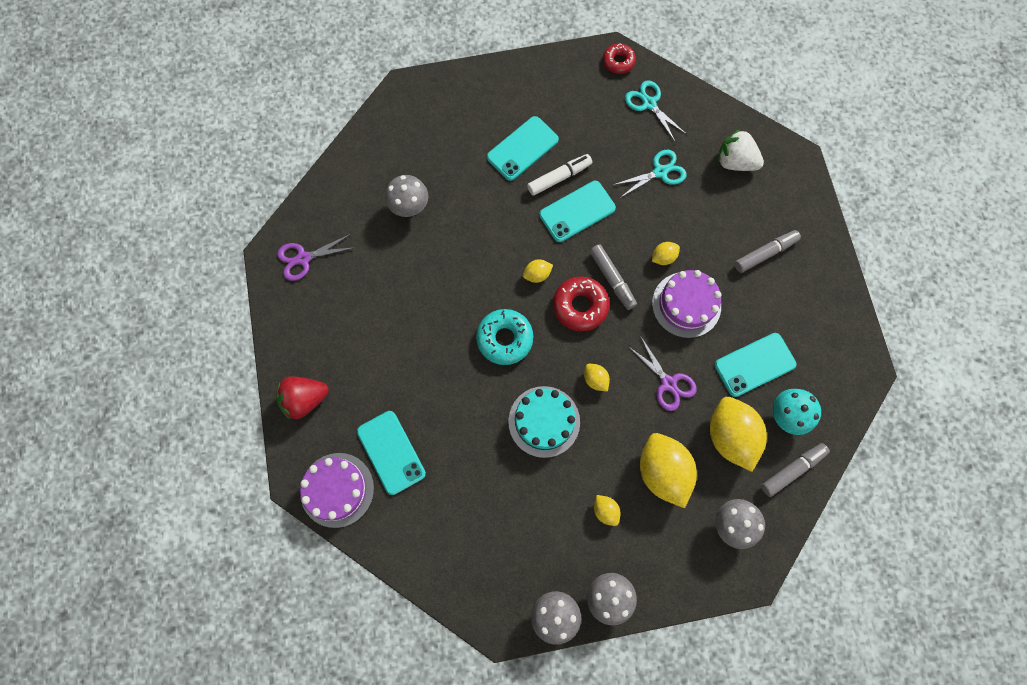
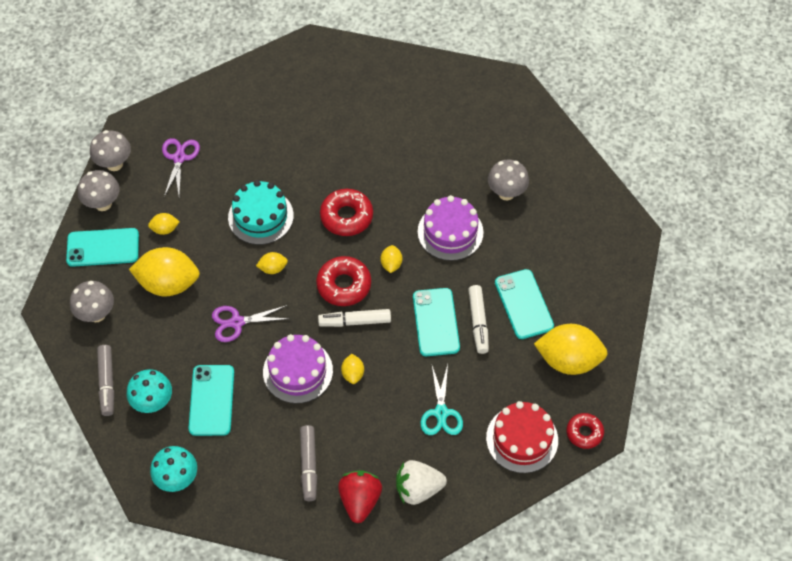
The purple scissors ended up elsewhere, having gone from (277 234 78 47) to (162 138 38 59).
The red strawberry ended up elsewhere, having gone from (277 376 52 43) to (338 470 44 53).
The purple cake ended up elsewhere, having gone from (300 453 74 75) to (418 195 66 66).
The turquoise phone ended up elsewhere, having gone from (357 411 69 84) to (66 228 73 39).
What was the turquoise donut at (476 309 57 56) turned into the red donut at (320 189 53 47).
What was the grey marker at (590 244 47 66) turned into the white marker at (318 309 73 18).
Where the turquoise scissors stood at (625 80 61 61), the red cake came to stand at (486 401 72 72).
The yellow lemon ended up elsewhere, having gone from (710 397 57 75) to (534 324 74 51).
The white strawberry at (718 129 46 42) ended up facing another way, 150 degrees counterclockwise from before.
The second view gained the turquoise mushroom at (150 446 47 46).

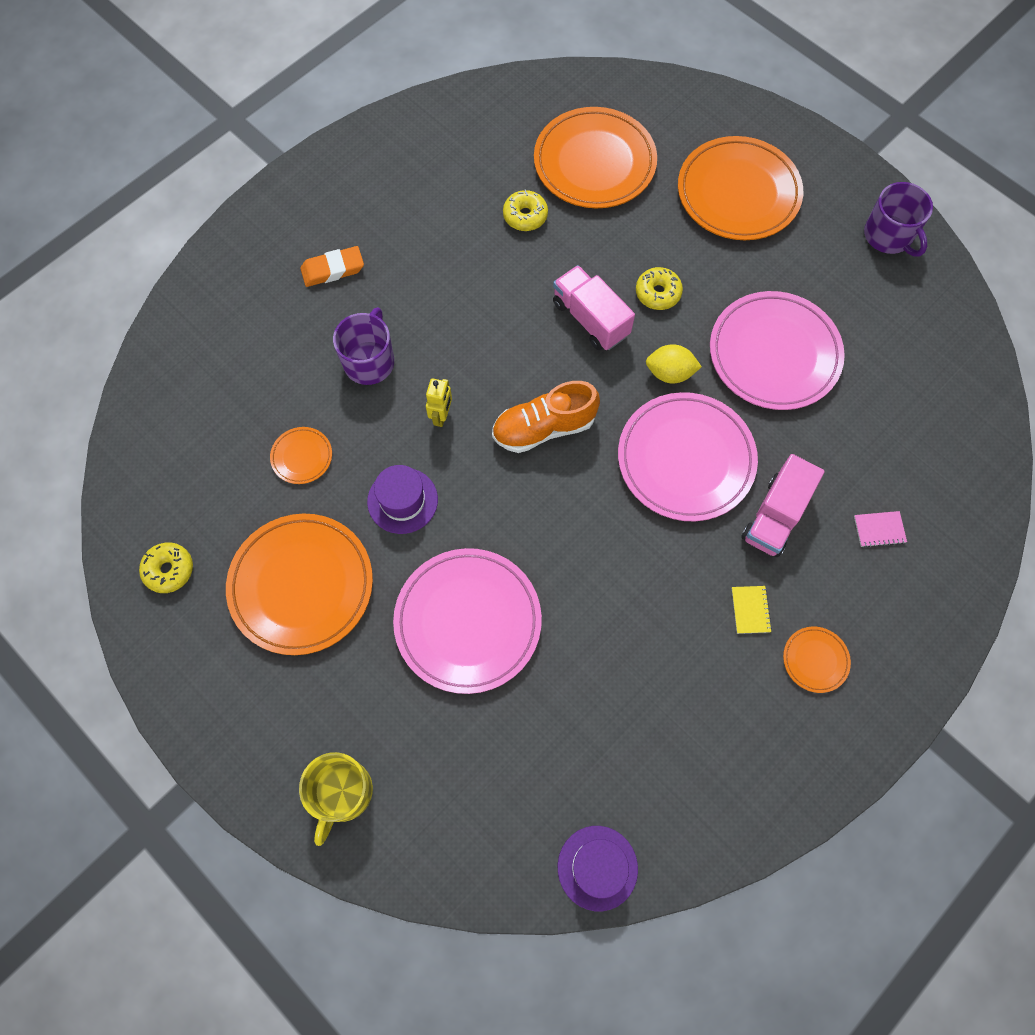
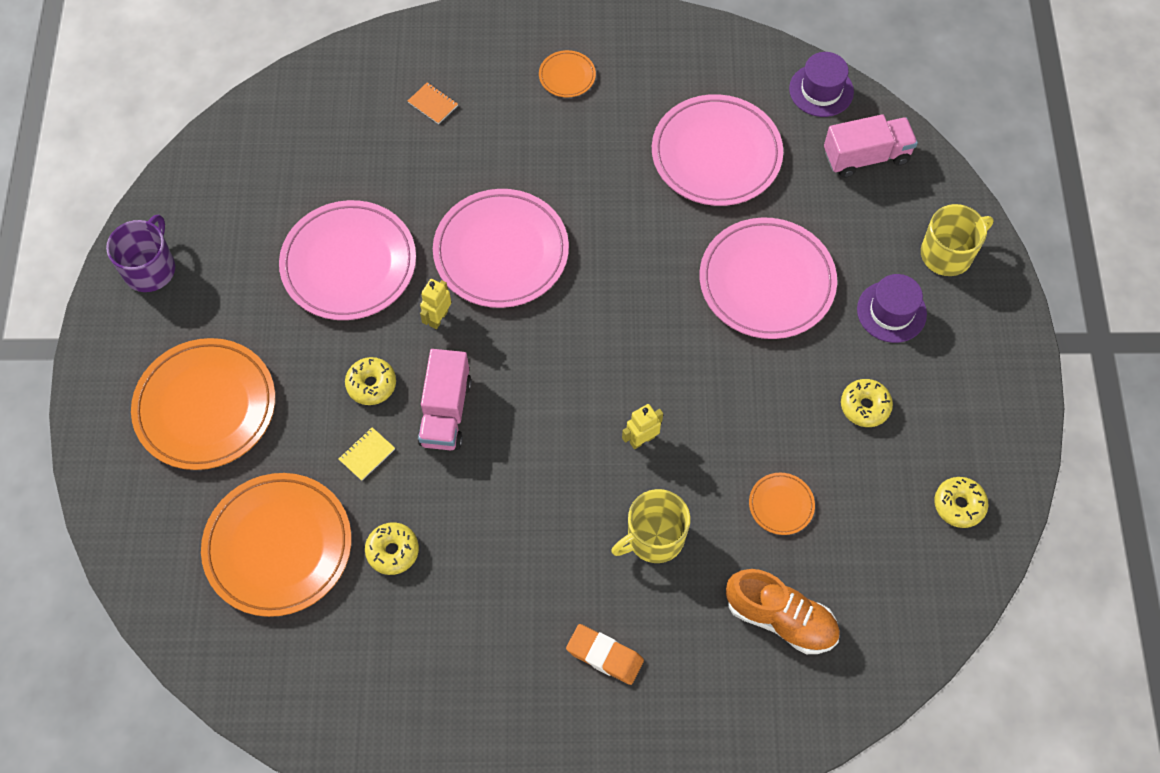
Where the orange plate stood at (226 513 147 142), the yellow donut came to stand at (841 379 52 48).
What was the purple mug at (333 307 61 78) turned into the yellow mug at (611 489 79 74).
The purple hat ended up elsewhere, having gone from (367 465 71 69) to (857 274 70 69).
The orange shoe ended up elsewhere, having gone from (492 381 108 72) to (726 569 114 85).
Where the yellow lemon stood at (646 344 56 39), the yellow robot came to stand at (420 279 31 50).
The yellow notebook ended up elsewhere, having gone from (732 586 40 48) to (339 427 56 54).
The pink truck ended up elsewhere, having gone from (741 454 84 103) to (824 114 94 64).
What was the pink notebook at (854 511 53 36) turned into the orange notebook at (408 82 50 42).
The second view gained the pink plate at (652 94 131 112).

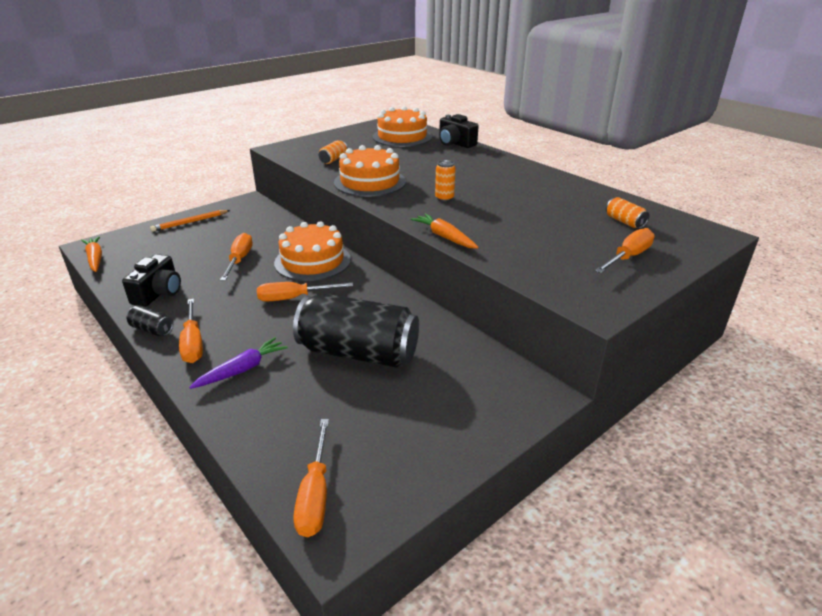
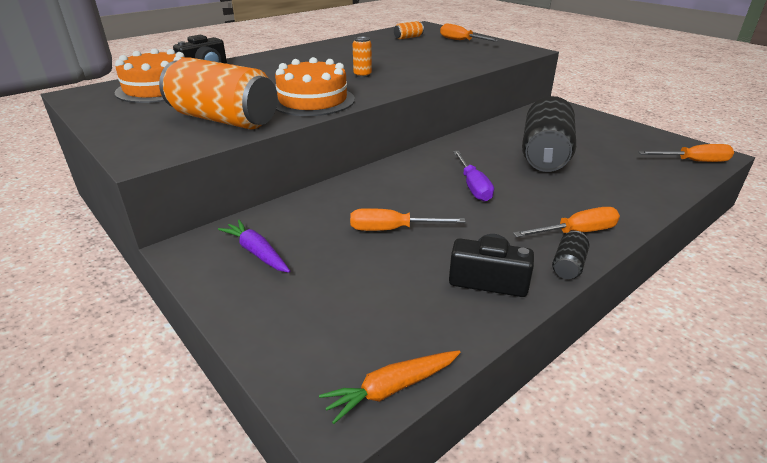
The second view lost the orange pencil at (150 210 80 22).
The purple carrot ended up elsewhere, having gone from (189 337 99 52) to (218 220 72 53).
What was the orange screwdriver at (257 282 96 20) turned into the purple screwdriver at (453 151 41 51).
The second view lost the orange cake at (274 221 77 60).
The size of the orange can at (319 140 29 24) changed by a factor of 2.43.
The second view lost the orange carrot at (411 213 68 36).

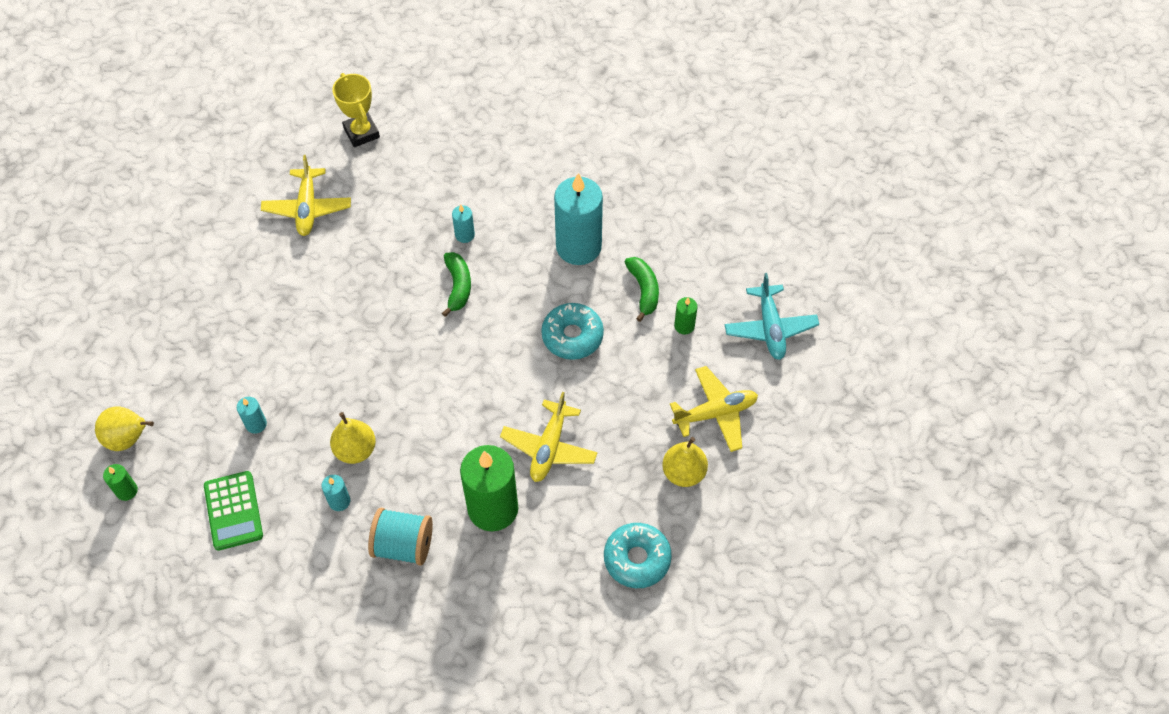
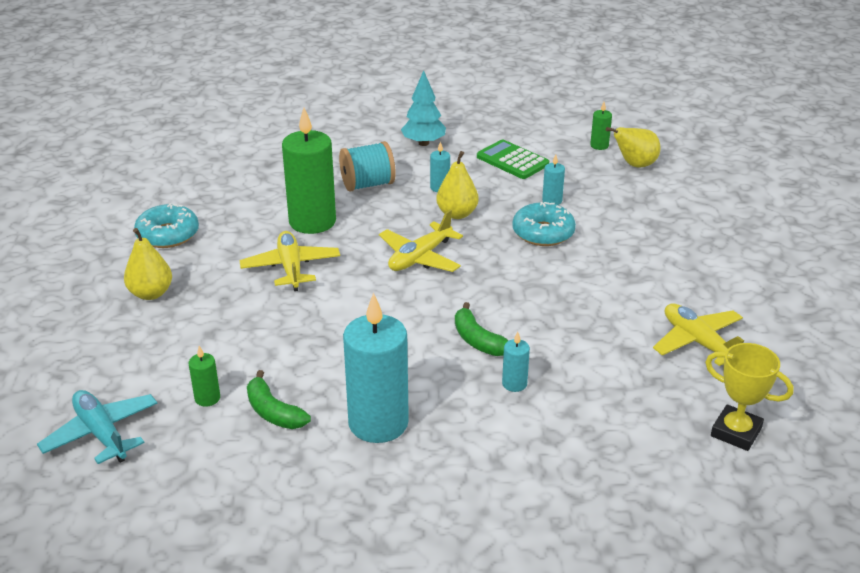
The turquoise donut ended up elsewhere, having gone from (541 303 63 57) to (513 202 63 44).
The yellow plane ended up elsewhere, having gone from (670 366 88 86) to (379 210 84 62).
The second view gained the turquoise tree at (401 70 45 76).

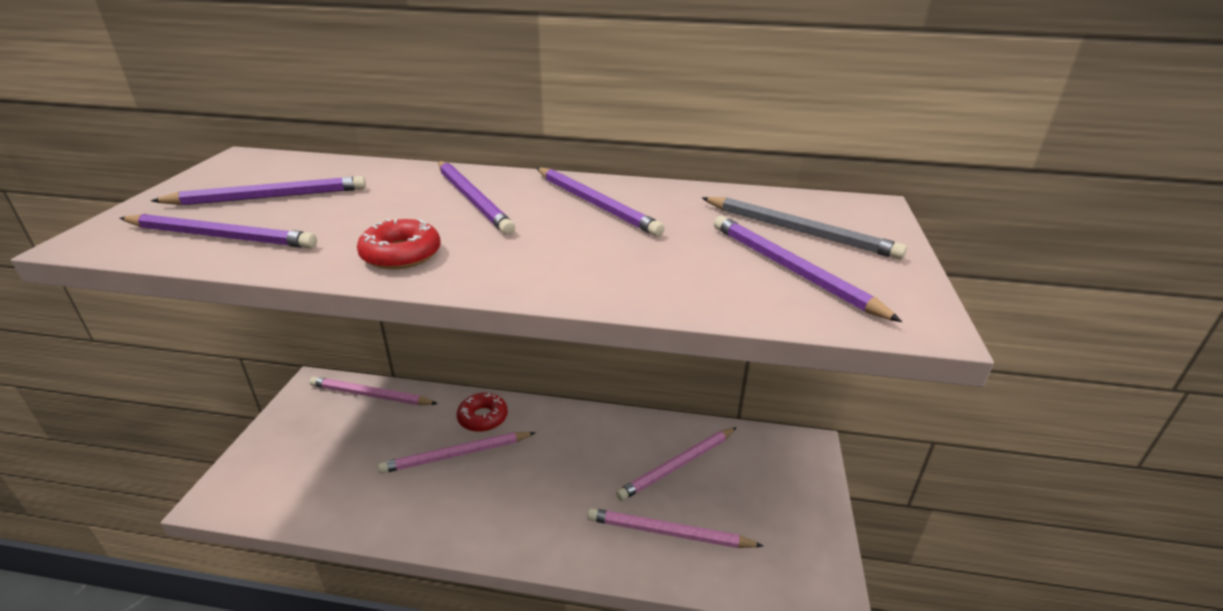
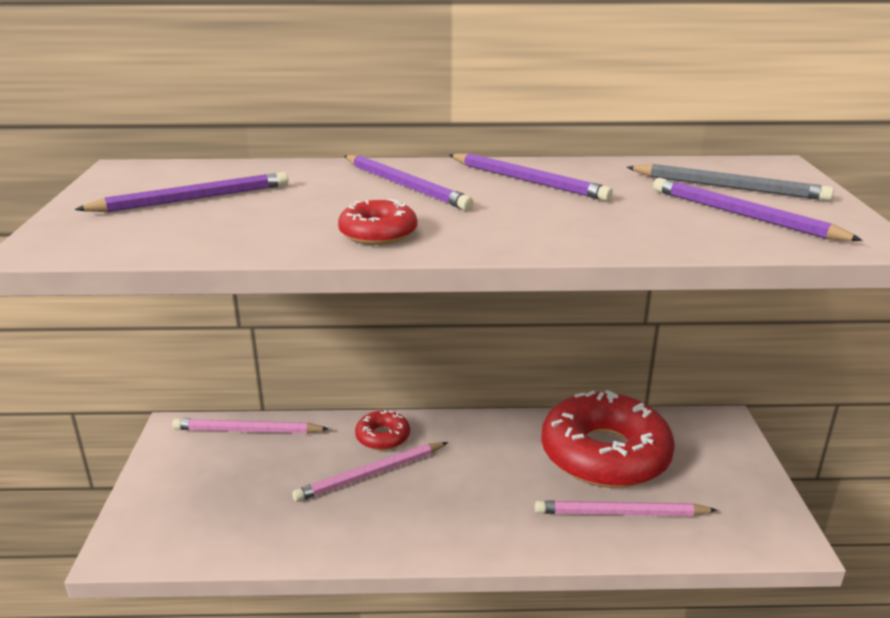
The second view lost the purple pencil at (120 214 197 35).
Where the pink pencil stood at (616 427 121 74), the red donut came to stand at (541 390 134 98).

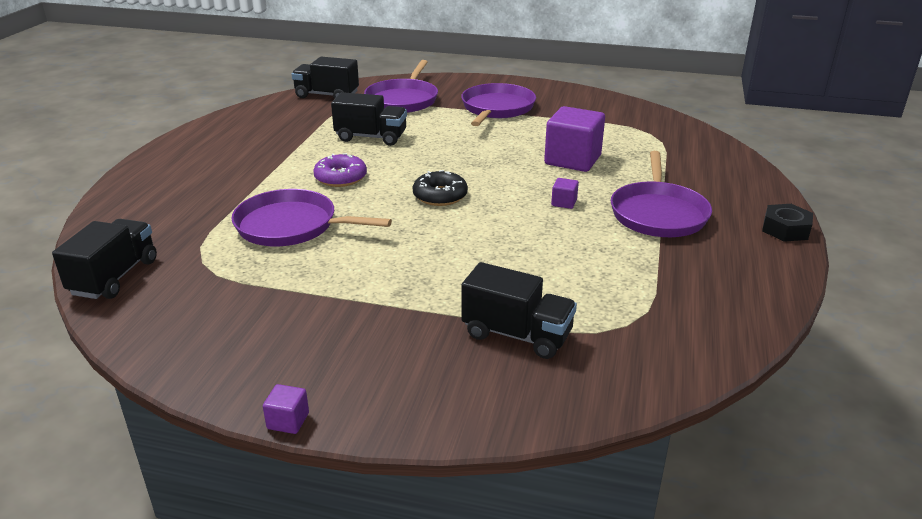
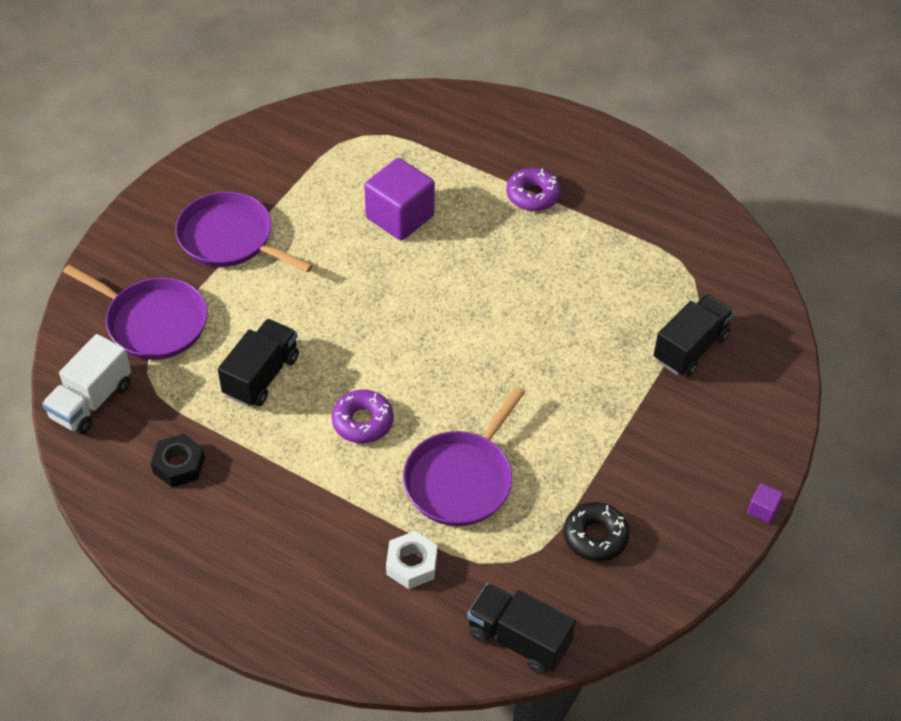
What was the black truck at (291 57 68 42) turned into the white truck at (42 334 89 100).
The black donut ended up elsewhere, having gone from (413 170 55 36) to (564 502 65 59).
The second view lost the purple cube at (551 178 28 31).
Where the purple pan stood at (611 151 101 86), the purple donut came to stand at (506 168 55 43).
The black nut ended up elsewhere, having gone from (762 204 51 38) to (151 434 54 54).
The second view gained the white nut at (386 531 51 58).

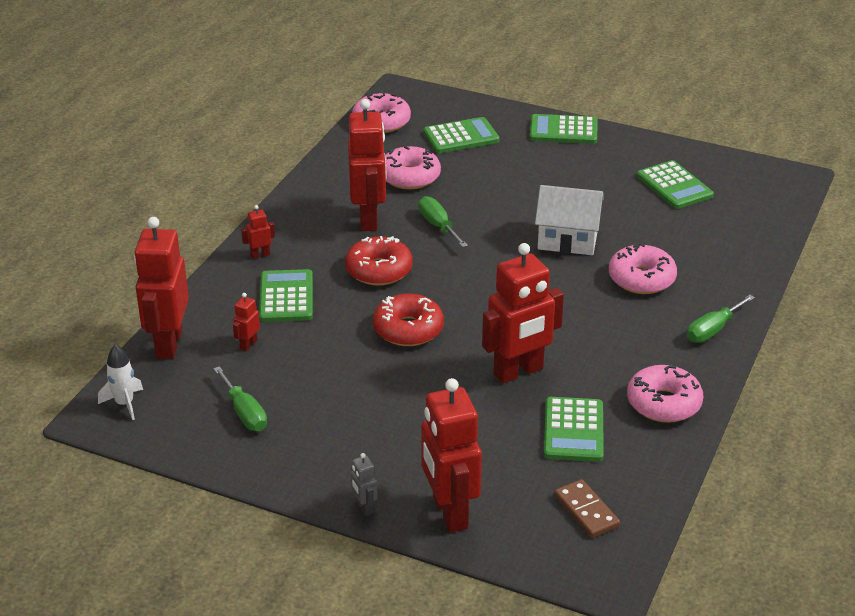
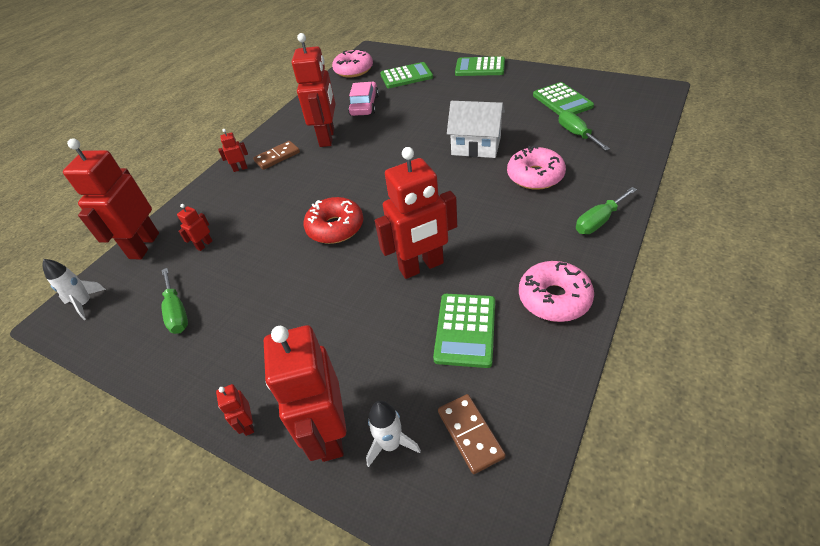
The second view lost the green calculator at (259 269 54 53).
The second view lost the red donut at (345 236 68 49).
What was the grey robot at (351 453 27 63) turned into the red robot at (216 384 38 52).
Where the pink donut stood at (385 146 56 43), the pink car came to stand at (348 82 31 34).
The green screwdriver ended up elsewhere, having gone from (418 196 50 51) to (559 110 51 41).
The second view gained the brown domino at (253 141 47 29).
The second view gained the white rocket at (366 401 55 66).

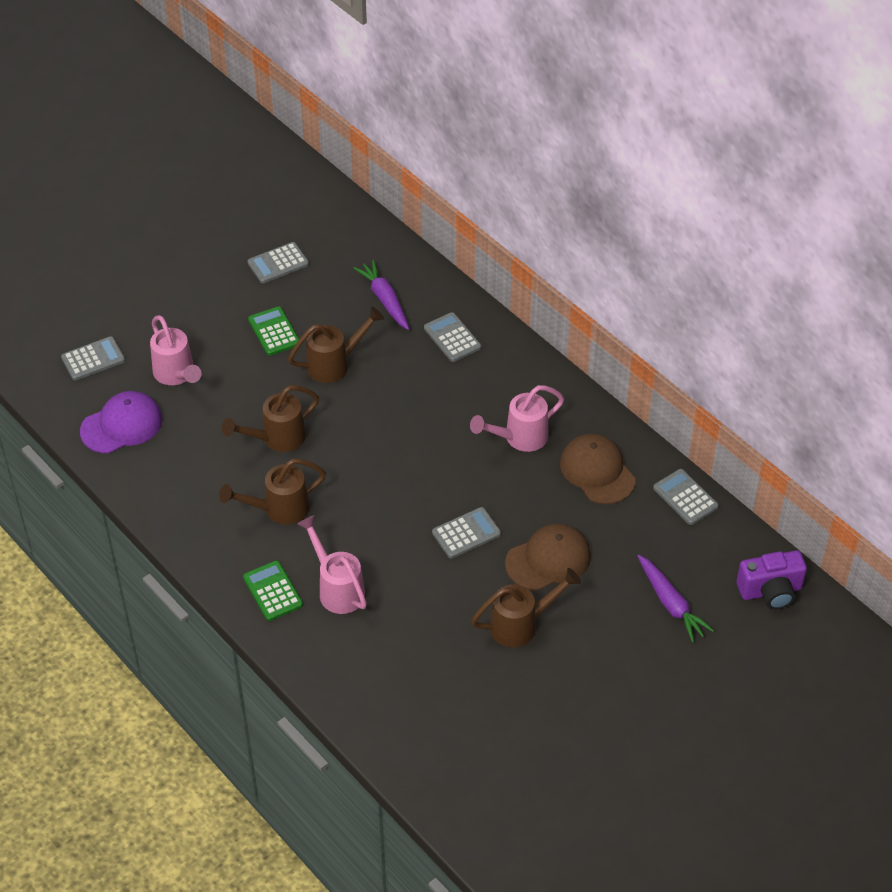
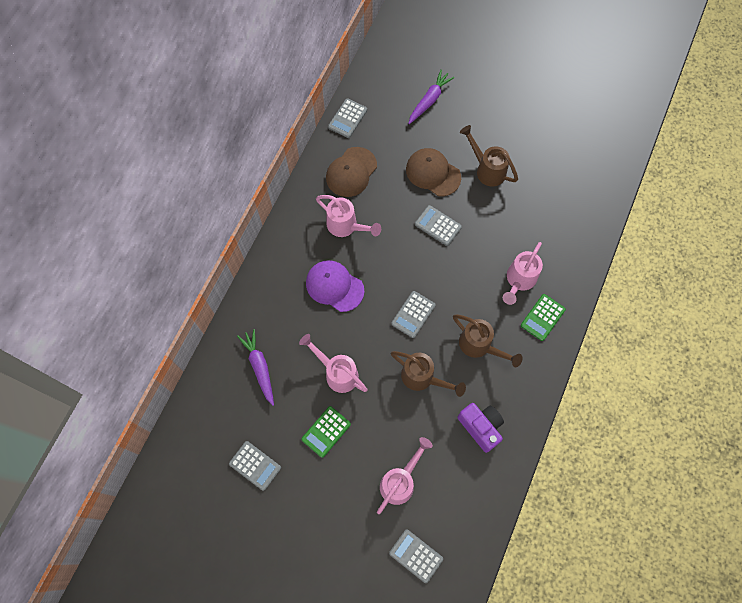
The purple cap ended up elsewhere, having gone from (80 391 83 62) to (306 260 58 52).
What was the brown watering can at (288 307 96 76) turned into the pink watering can at (299 334 69 59).
The purple carrot at (353 260 56 70) ended up facing another way, 120 degrees clockwise from before.
The grey calculator ended up elsewhere, having gone from (424 312 57 50) to (391 291 45 47).
The purple camera ended up elsewhere, having gone from (736 550 71 59) to (457 403 47 50).

